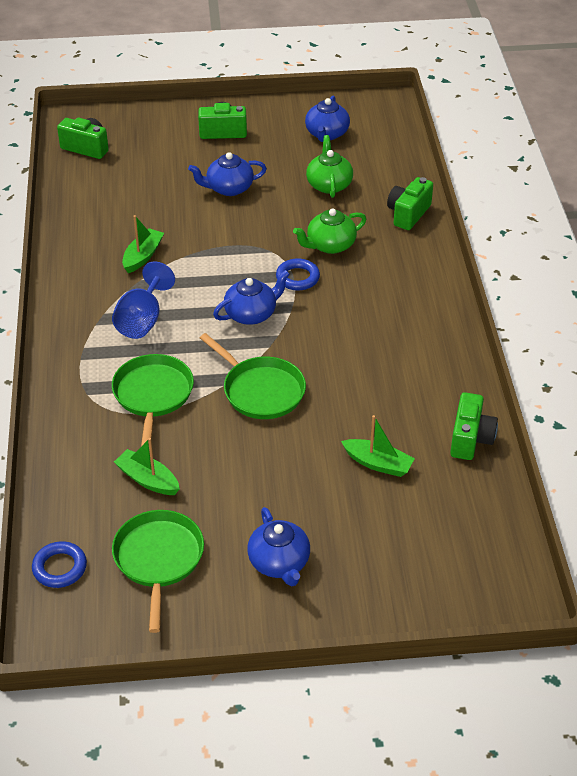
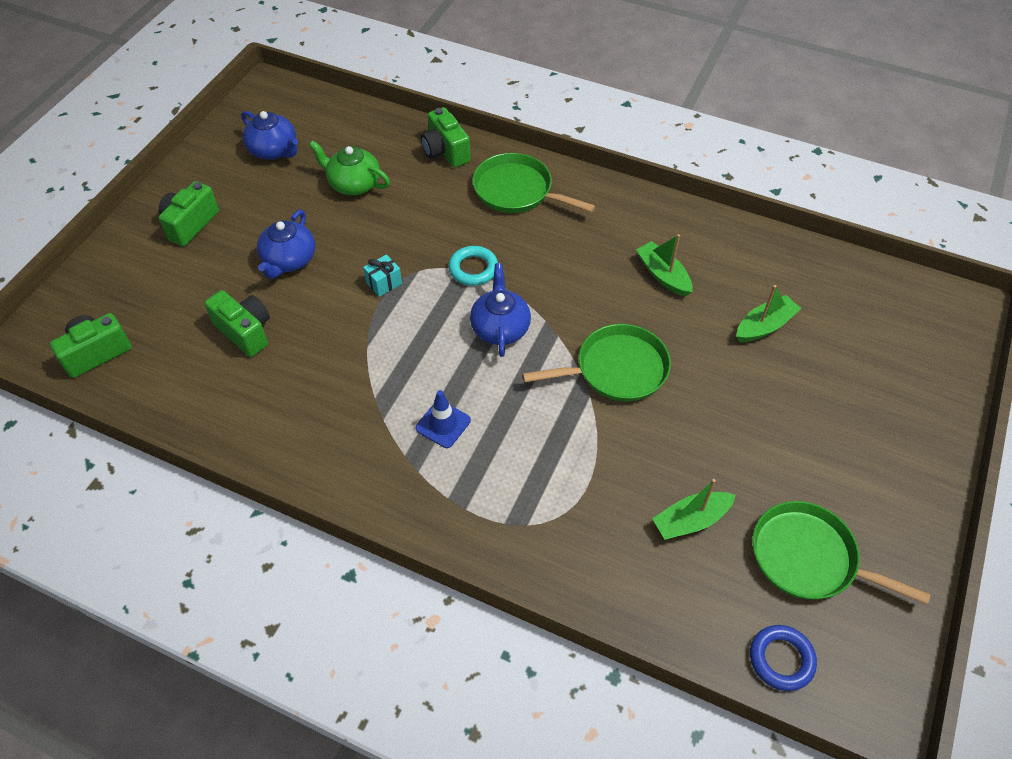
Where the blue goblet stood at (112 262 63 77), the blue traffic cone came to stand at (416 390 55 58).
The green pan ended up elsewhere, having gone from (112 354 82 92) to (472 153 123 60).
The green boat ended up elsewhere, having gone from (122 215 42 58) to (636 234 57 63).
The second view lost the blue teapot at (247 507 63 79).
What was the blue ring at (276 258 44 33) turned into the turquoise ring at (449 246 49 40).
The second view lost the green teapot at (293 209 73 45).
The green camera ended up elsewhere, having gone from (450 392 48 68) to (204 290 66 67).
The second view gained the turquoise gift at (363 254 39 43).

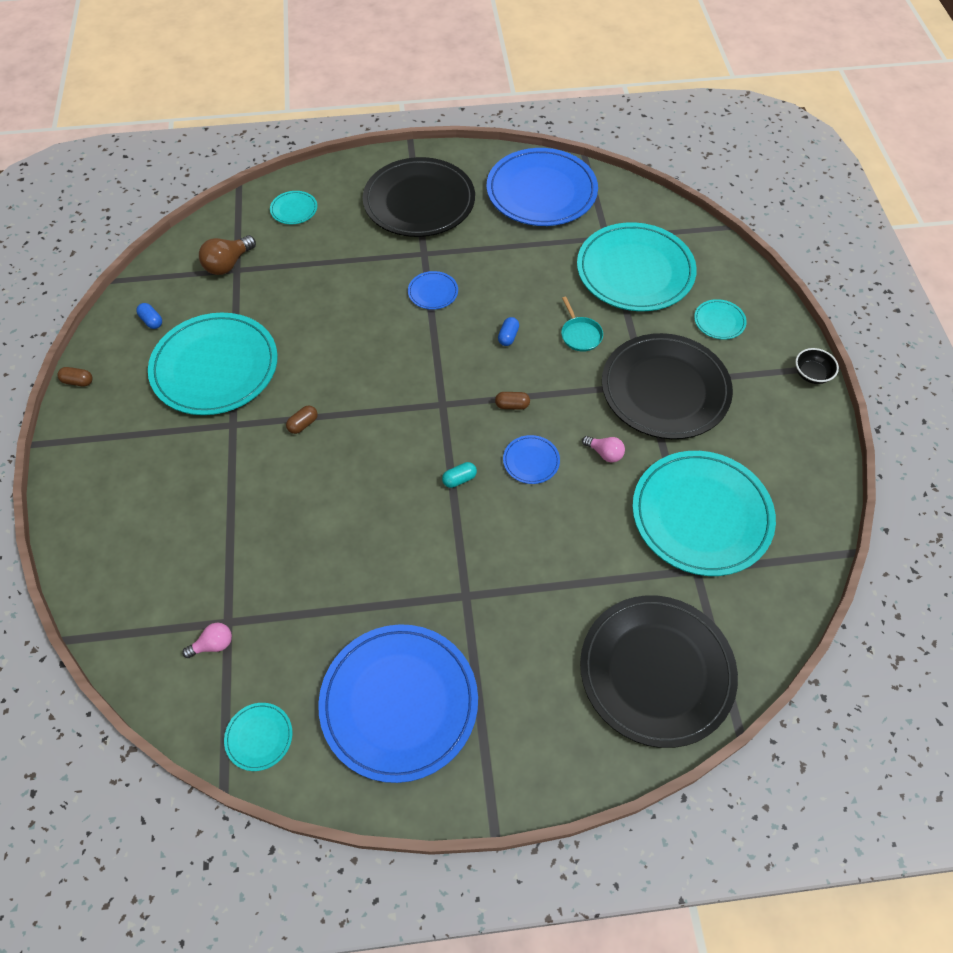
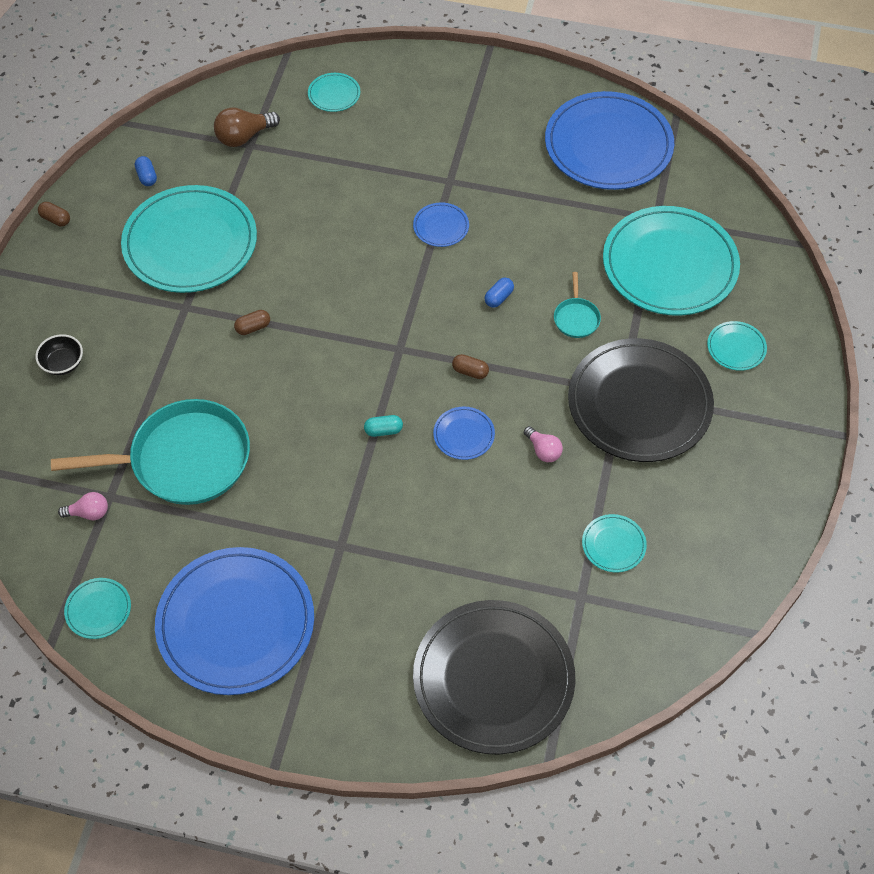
The second view lost the black plate at (363 157 112 80).
The size of the turquoise plate at (632 451 144 125) changed by a factor of 0.42.
The black bowl ended up elsewhere, having gone from (795 348 44 36) to (35 334 48 41).
The second view gained the turquoise pan at (51 399 199 106).

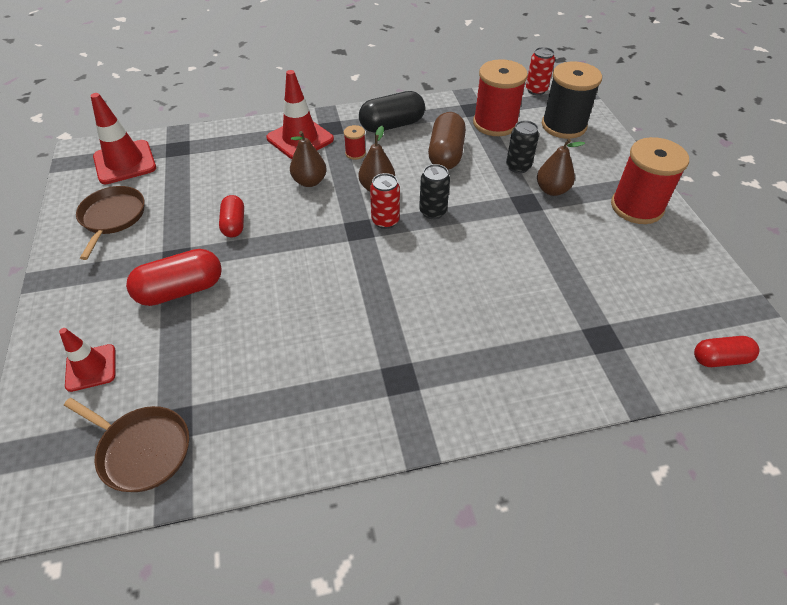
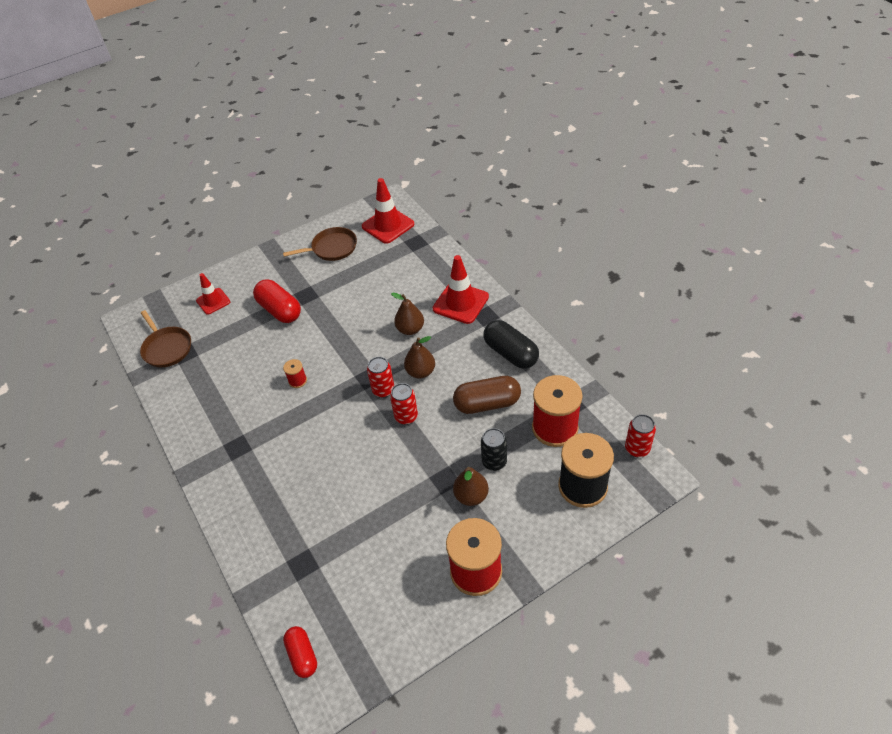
The brown pan at (64 398 125 94) ended up facing another way, 45 degrees counterclockwise from before.
The second view lost the red capsule at (219 195 25 42).
The red spool ended up elsewhere, having gone from (344 125 22 35) to (283 359 24 29).
What was the black can at (419 164 31 55) turned into the red can at (390 383 28 42).

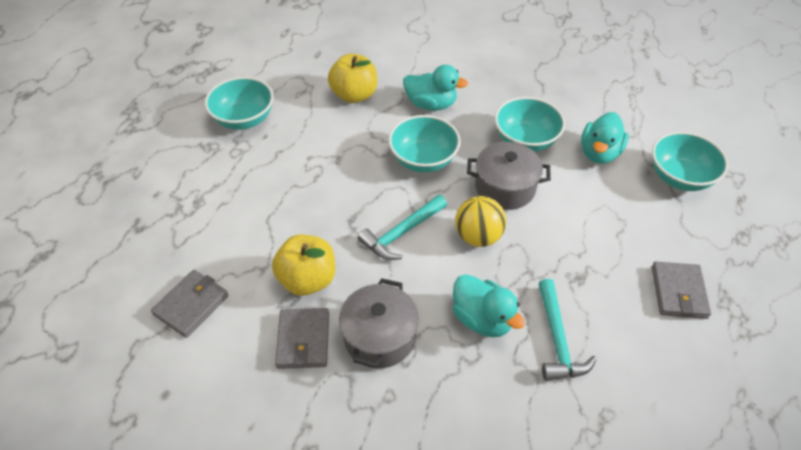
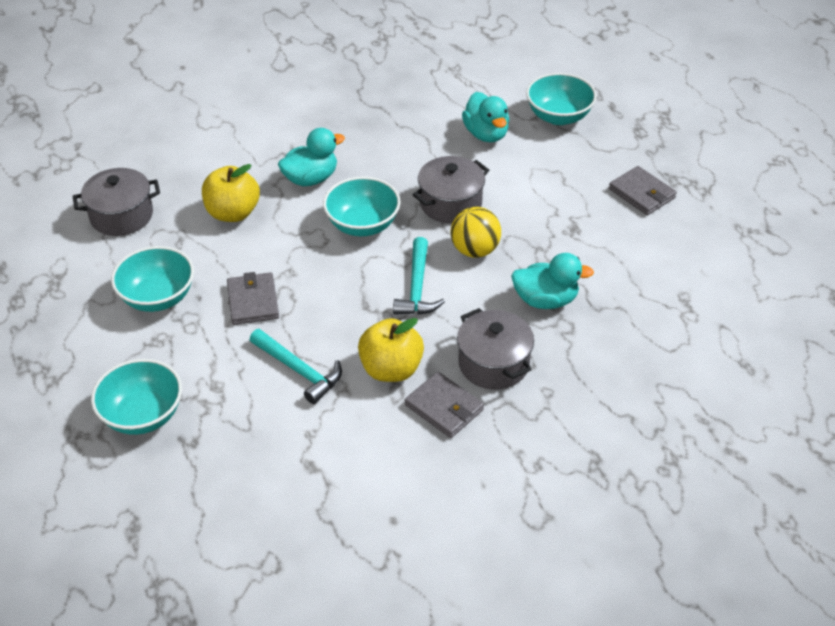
The grey wallet ended up elsewhere, having gone from (151 270 77 68) to (227 272 52 53).
The turquoise bowl ended up elsewhere, having gone from (495 97 70 55) to (91 359 91 76).
The turquoise hammer ended up elsewhere, having gone from (538 279 59 102) to (250 329 92 75).
The second view gained the grey pot at (73 168 87 68).

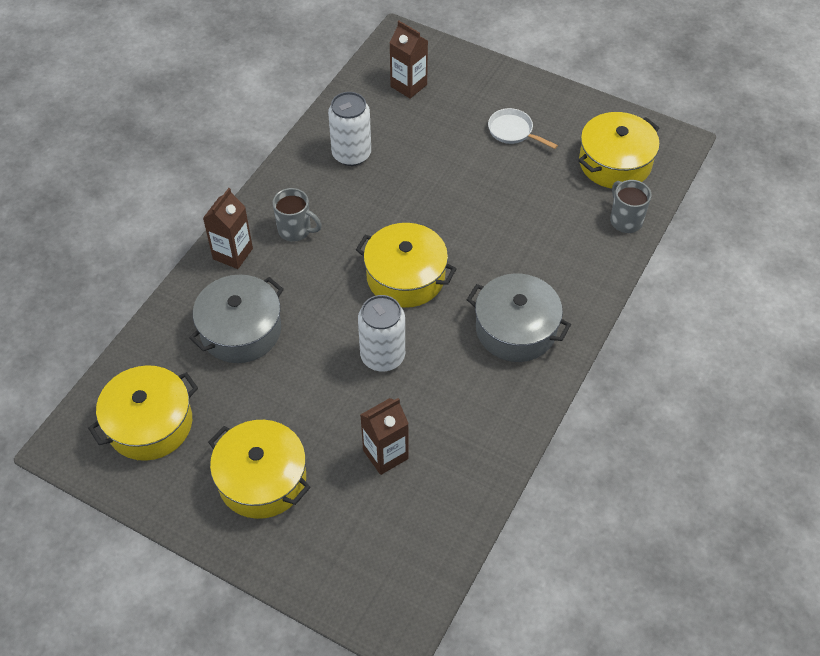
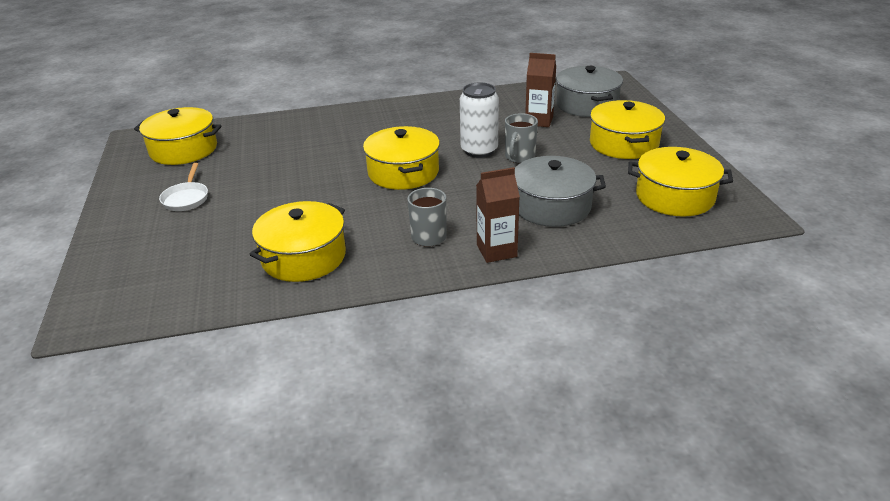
Where the white can stood at (328 92 43 74), the yellow pot came to stand at (249 201 97 81).
The second view lost the brown carton at (389 21 39 78).
The grey pot ended up elsewhere, having gone from (467 274 104 88) to (556 66 67 51).
The grey mug ended up elsewhere, having gone from (610 180 41 53) to (505 113 33 50).

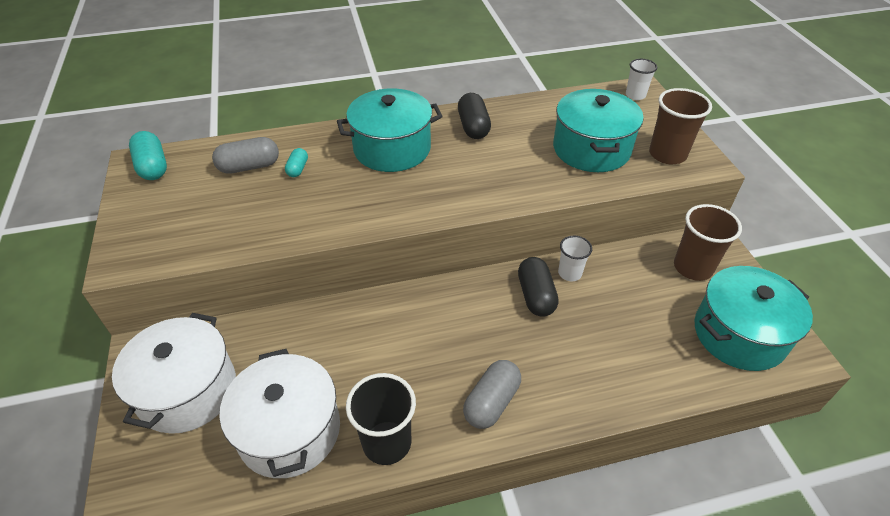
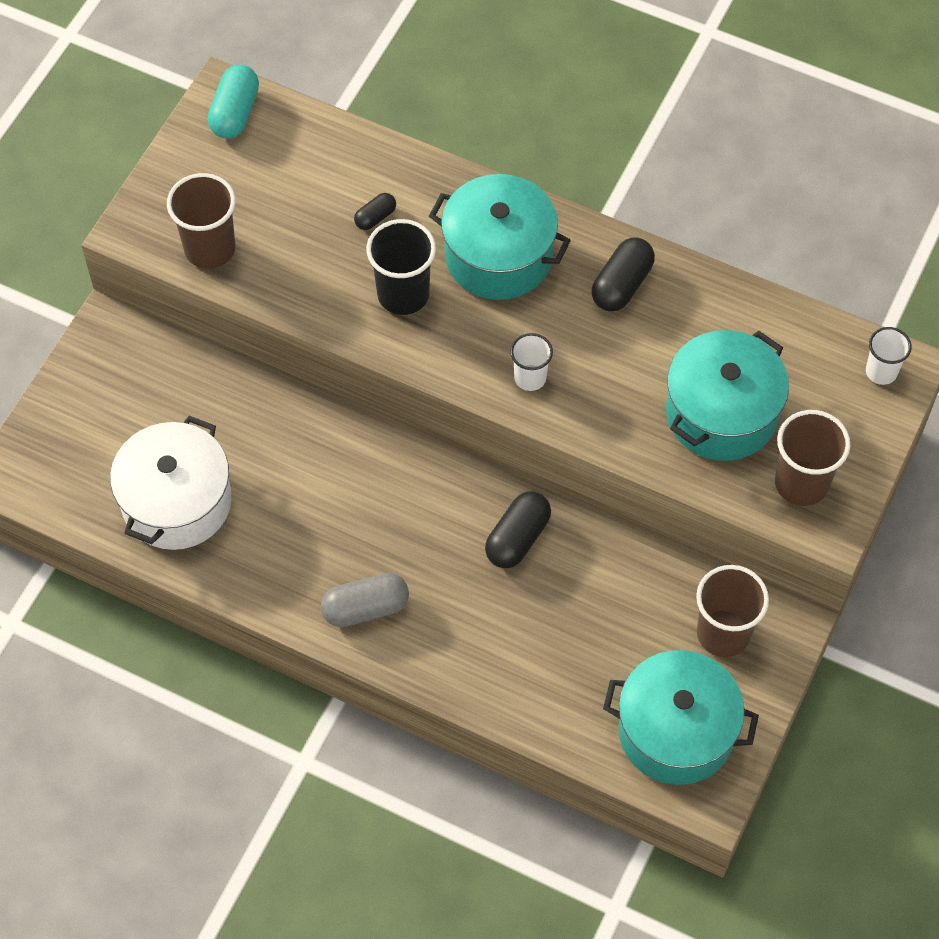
The second view lost the white pot at (112 313 124 121).
The second view lost the grey capsule at (212 137 67 37).
What was the turquoise capsule at (285 148 23 29) turned into the black capsule at (354 193 42 37).
The black cup ended up elsewhere, having gone from (346 373 70 92) to (366 219 70 96).
The white cup ended up elsewhere, having gone from (558 236 34 45) to (510 333 43 58).
The second view gained the brown cup at (167 173 69 96).

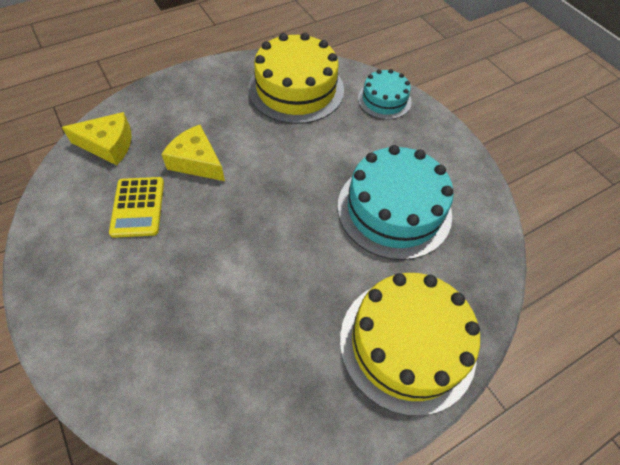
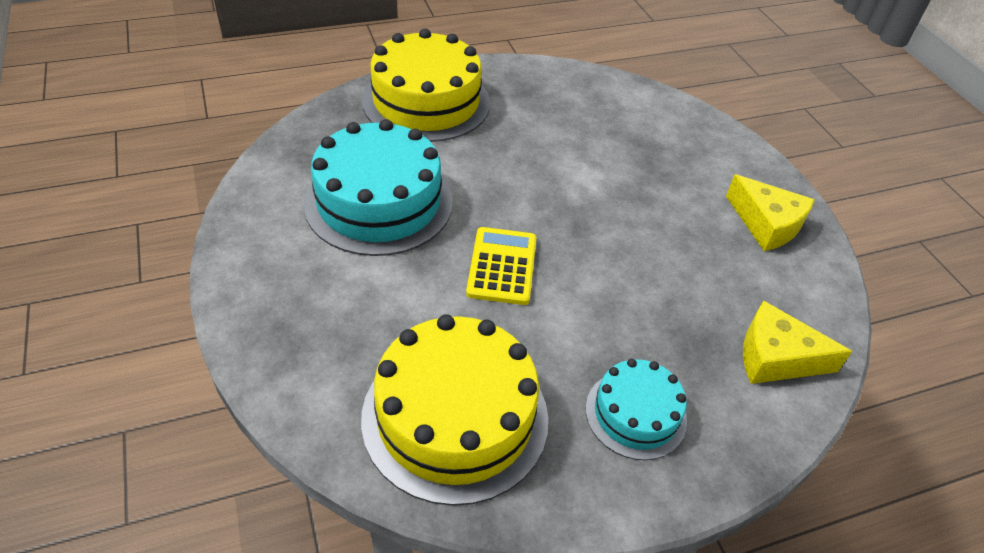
The yellow calculator ended up elsewhere, having gone from (109 177 55 61) to (466 227 71 78).
The yellow cheese ended up elsewhere, having gone from (161 125 64 56) to (726 174 89 77).
The turquoise cake ended up elsewhere, having gone from (358 69 54 51) to (586 359 101 101).

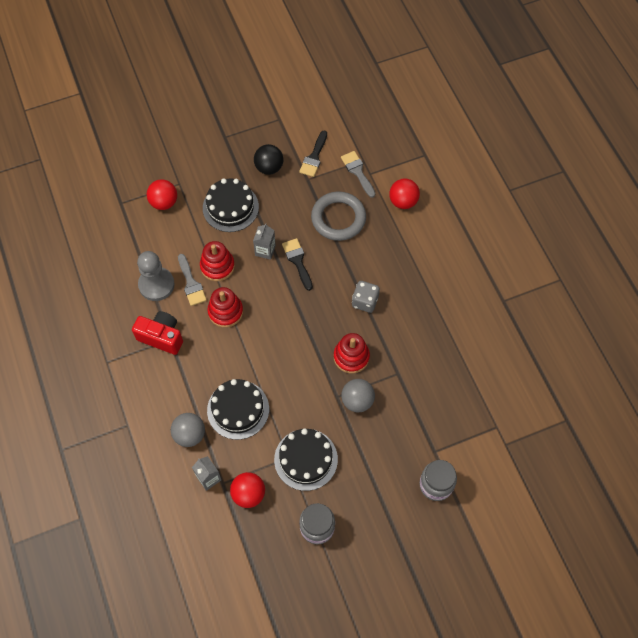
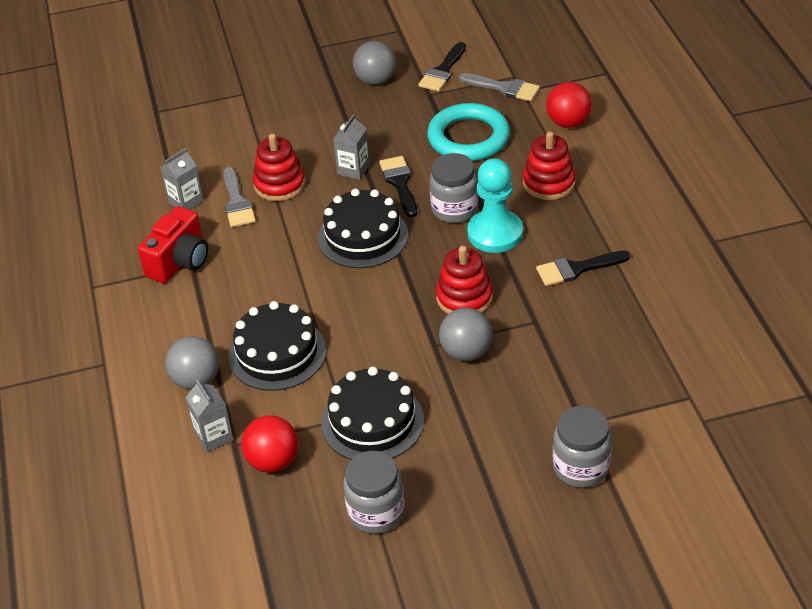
The red camera at (132 311 51 44) ended up facing another way, 90 degrees clockwise from before.
Where the grey pawn stood at (137 251 38 50), the grey carton came to stand at (160 148 44 62).
The second view lost the red ball at (147 180 30 30).
The black cake ended up elsewhere, having gone from (203 179 56 53) to (318 189 90 79).
The red stacking toy ended up elsewhere, having gone from (207 287 36 41) to (523 132 53 68).
What was the black ball at (254 144 29 31) turned into the grey ball at (353 41 43 44).
What was the grey ring at (311 191 55 50) turned into the turquoise ring at (427 103 83 58).
The grey brush at (341 151 34 47) ended up facing another way, 135 degrees clockwise from before.
Where the grey dice stood at (352 281 28 32), the turquoise pawn came to stand at (467 158 56 95).
The second view gained the grey jar at (429 153 49 70).
The second view gained the black brush at (536 251 94 35).

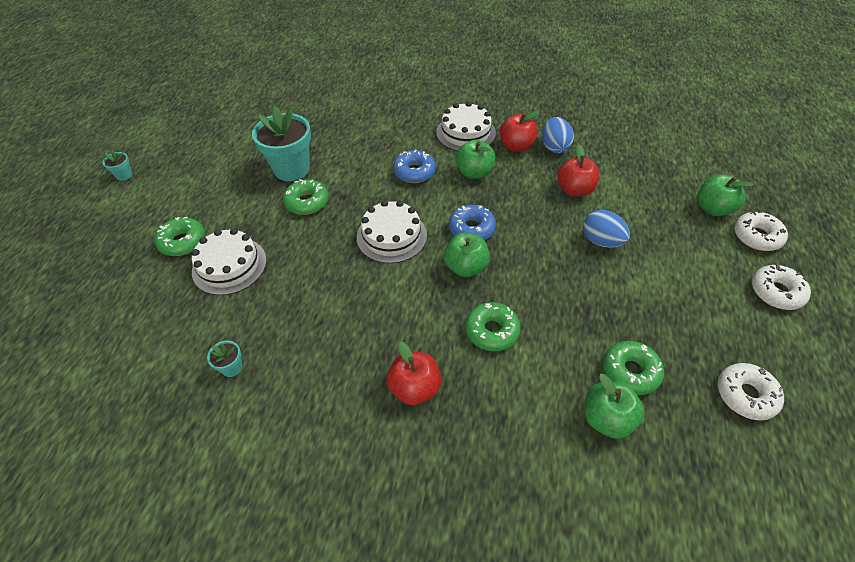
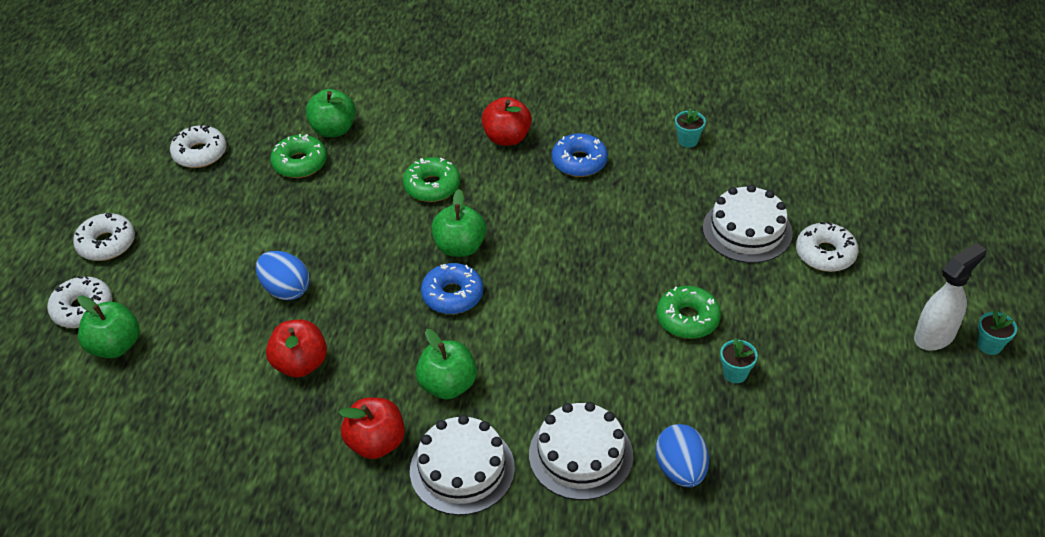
What was the green donut at (155 217 50 39) turned into the white donut at (796 222 62 50).
The size of the turquoise flower pot at (252 106 59 75) changed by a factor of 0.43.
The white cake ended up elsewhere, having gone from (357 200 70 64) to (529 402 104 98).
The blue donut ended up elsewhere, having gone from (393 150 43 33) to (552 133 56 44).
The blue egg ended up elsewhere, having gone from (542 117 32 36) to (655 424 54 63).
The second view gained the white spray bottle at (914 243 73 108).

